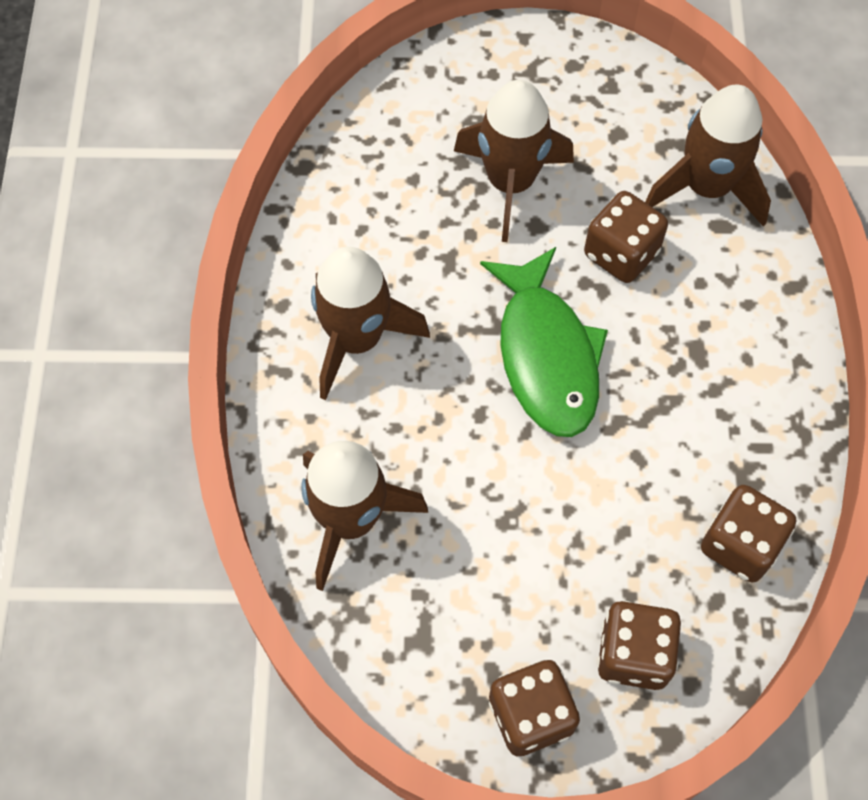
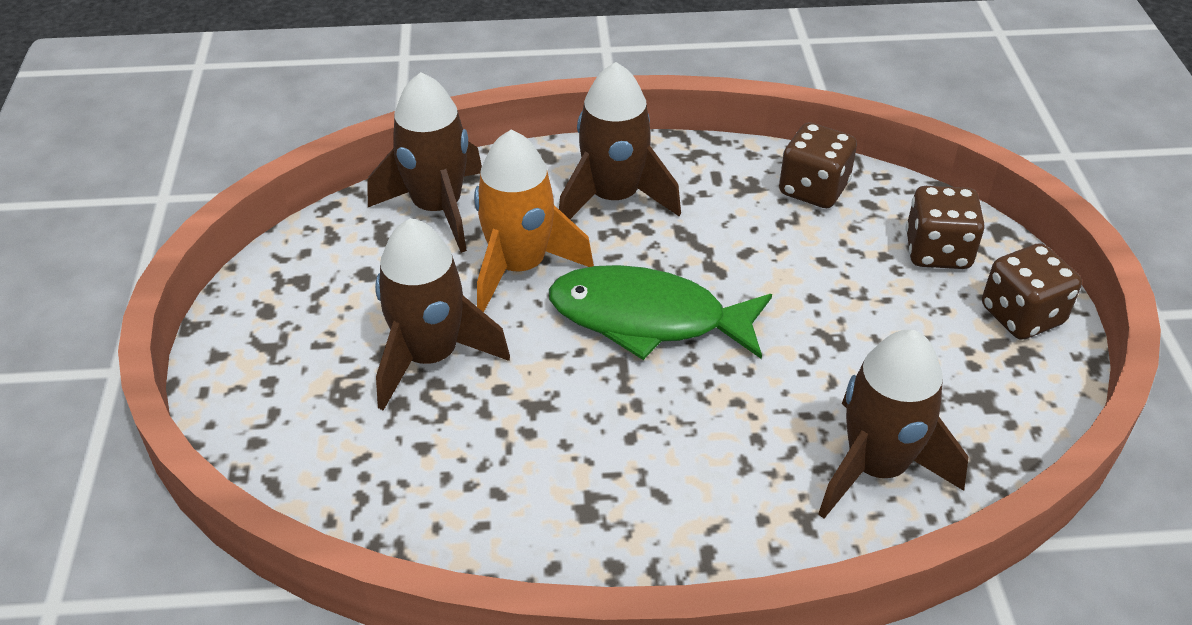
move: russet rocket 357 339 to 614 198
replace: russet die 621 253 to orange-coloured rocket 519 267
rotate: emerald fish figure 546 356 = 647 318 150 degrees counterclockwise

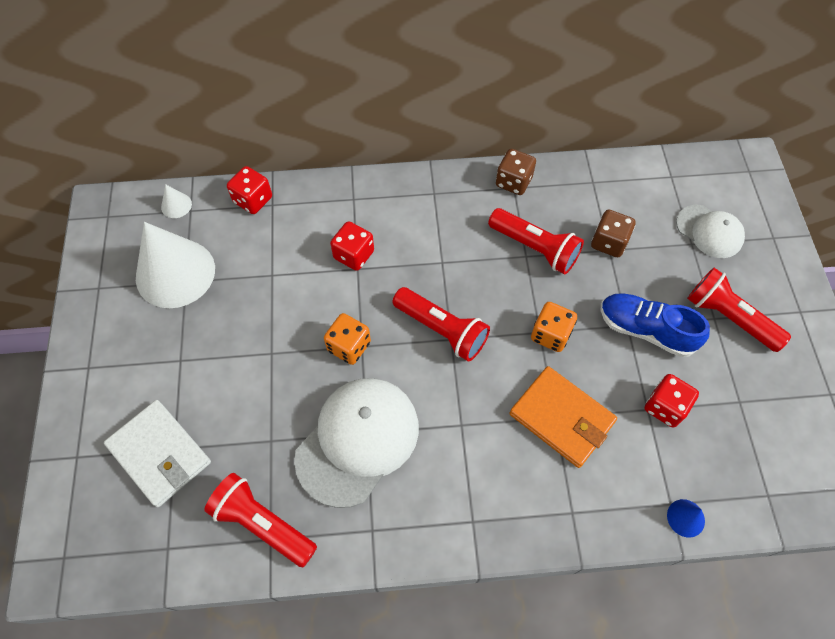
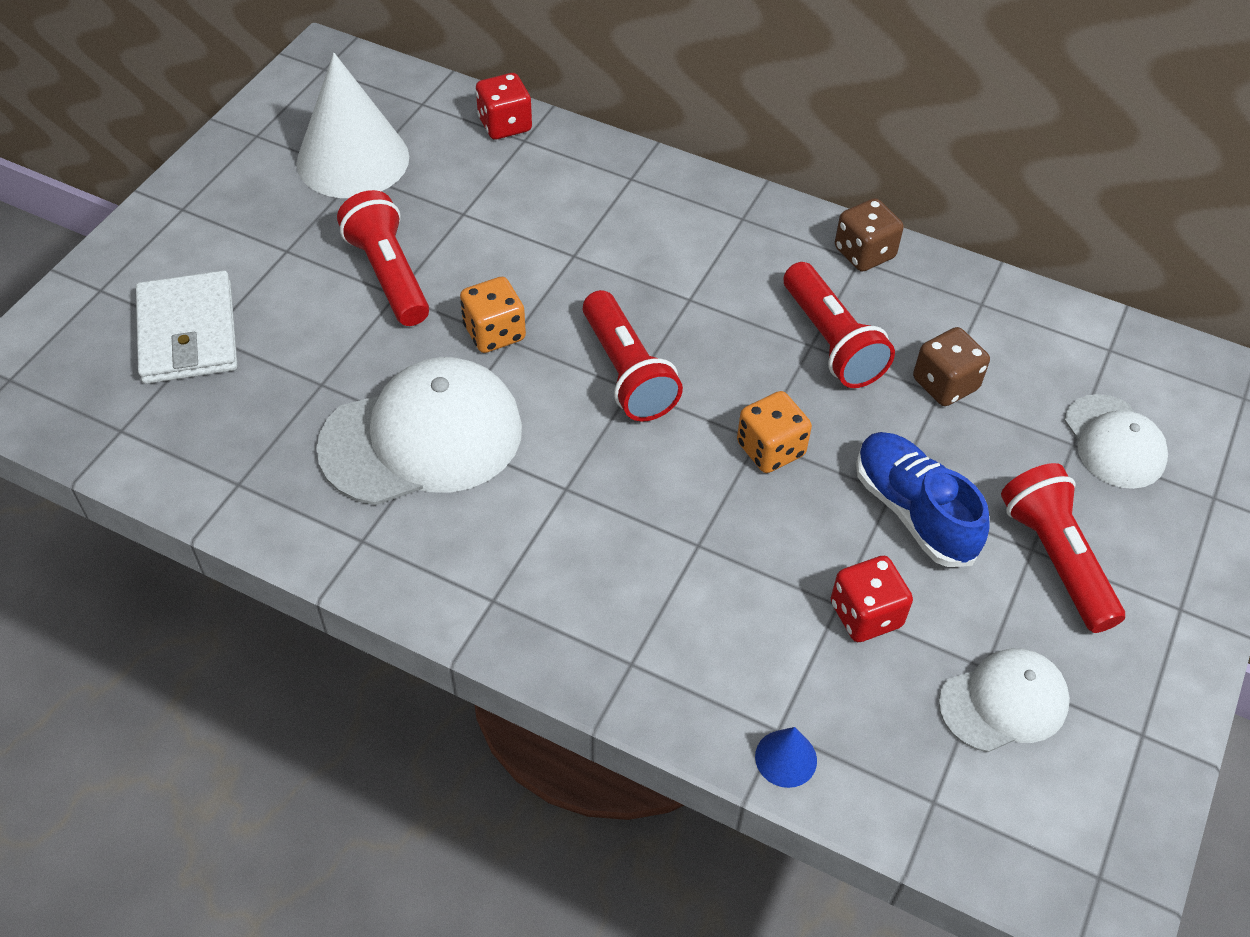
delete: white cone 176 205; crimson die 354 255; orange-coloured card wallet 562 418
insert: white peaked cap 1003 702
move: crimson torch 262 524 to 388 275

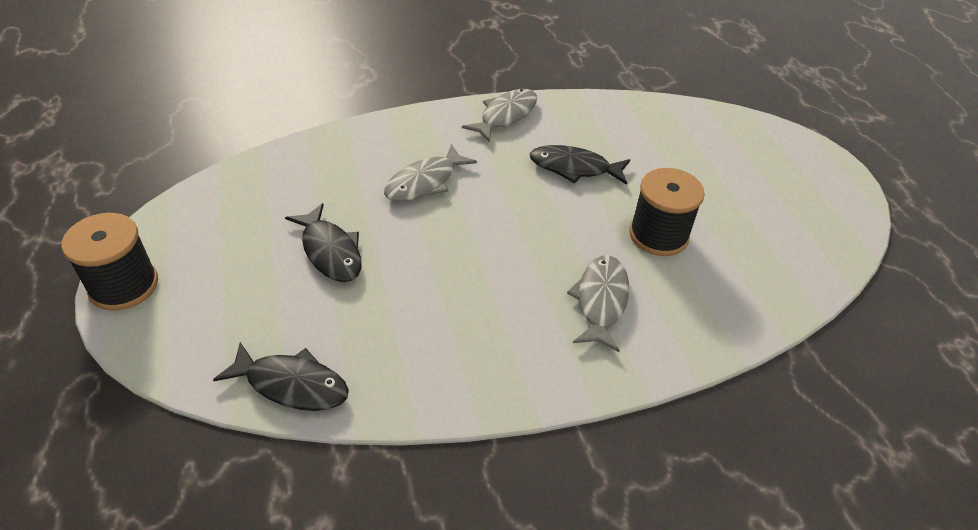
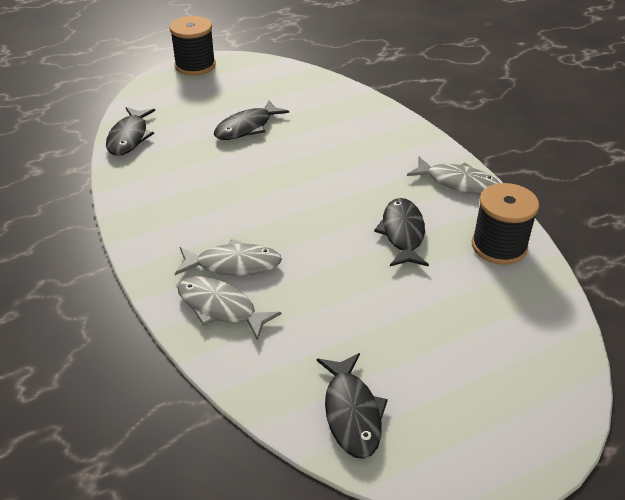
insert: ebony fish figure 352 413
move: grey fish figure 425 182 to 221 308; ebony spool 658 235 to 499 246

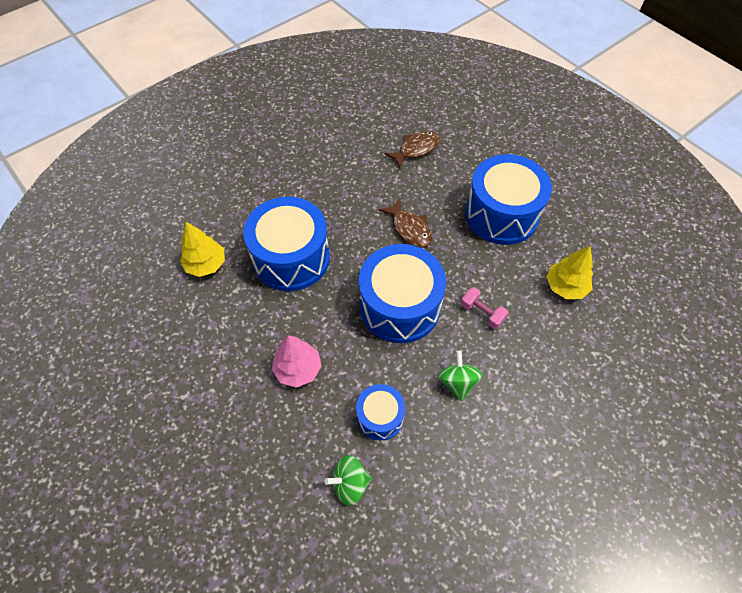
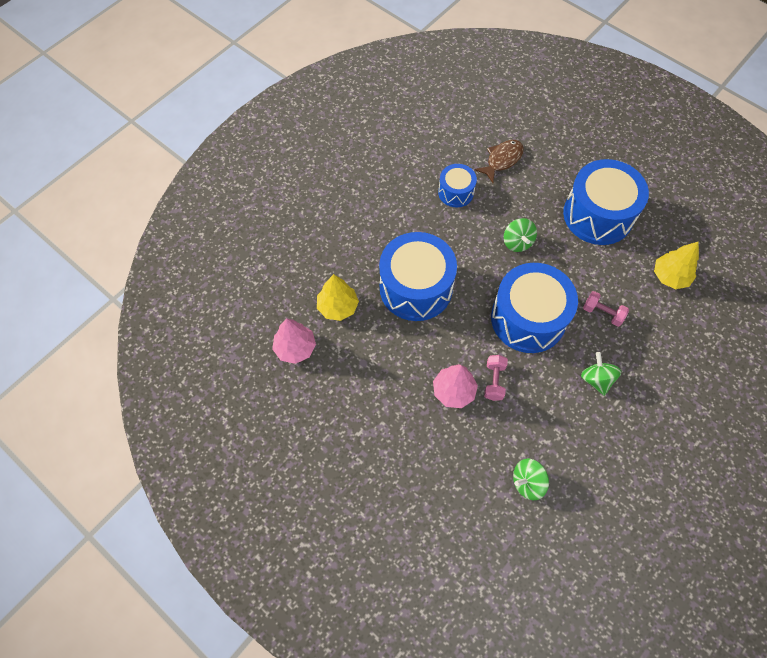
insert: rose-pink fir tree 295 348; rose-pink hand weight 494 381
move: cobalt toy drum 380 417 to 456 192
replace: russet fish figure 409 229 to emerald toy top 517 242

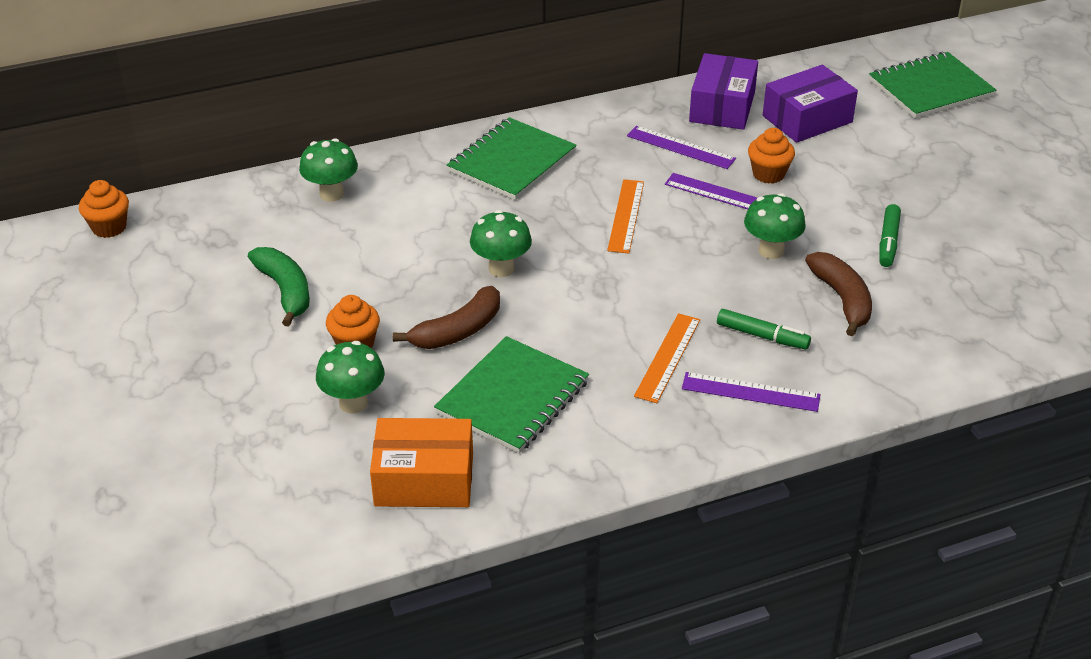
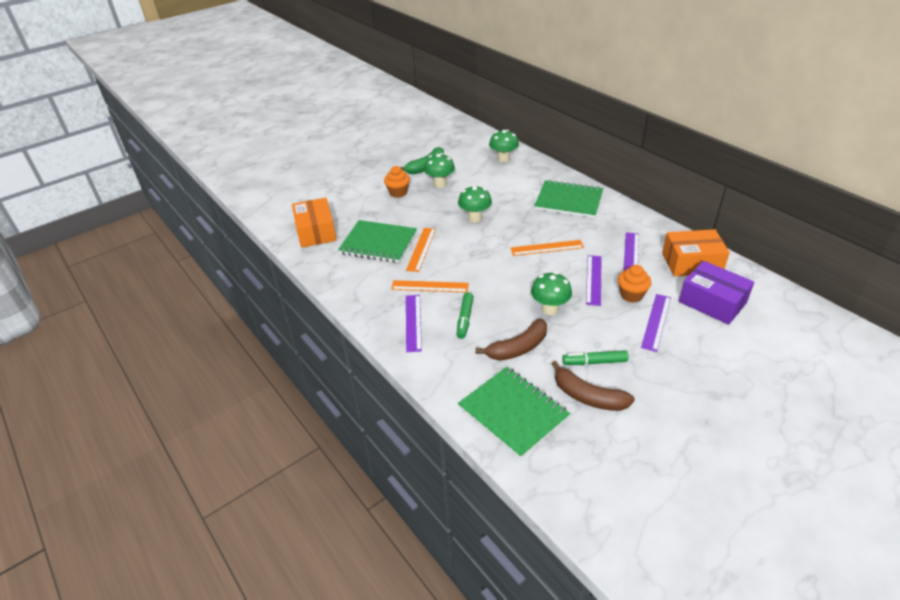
delete: orange-coloured cupcake 109 227
insert: orange-coloured straightedge 421 249; violet straightedge 656 322
move: emerald mushroom 353 403 to 440 184; russet banana fruit 457 331 to 588 396; emerald notebook 930 88 to 513 412
recolor: violet box 722 107 to orange-coloured box 691 263

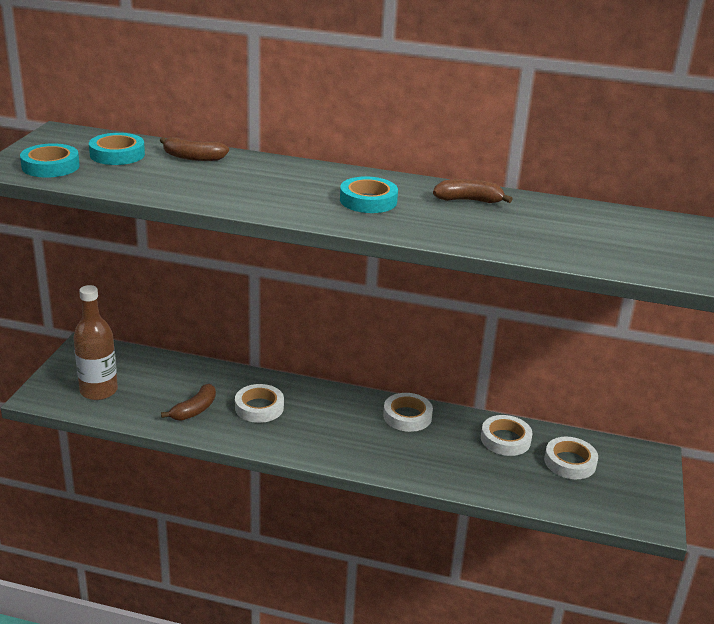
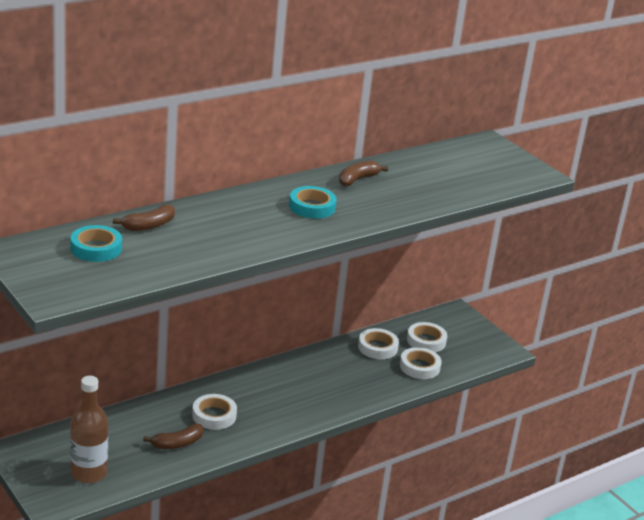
delete: teal sticky tape 50 166
move: white sticky tape 407 416 to 419 367
rotate: russet banana fruit 194 410 = 177 443 75 degrees clockwise

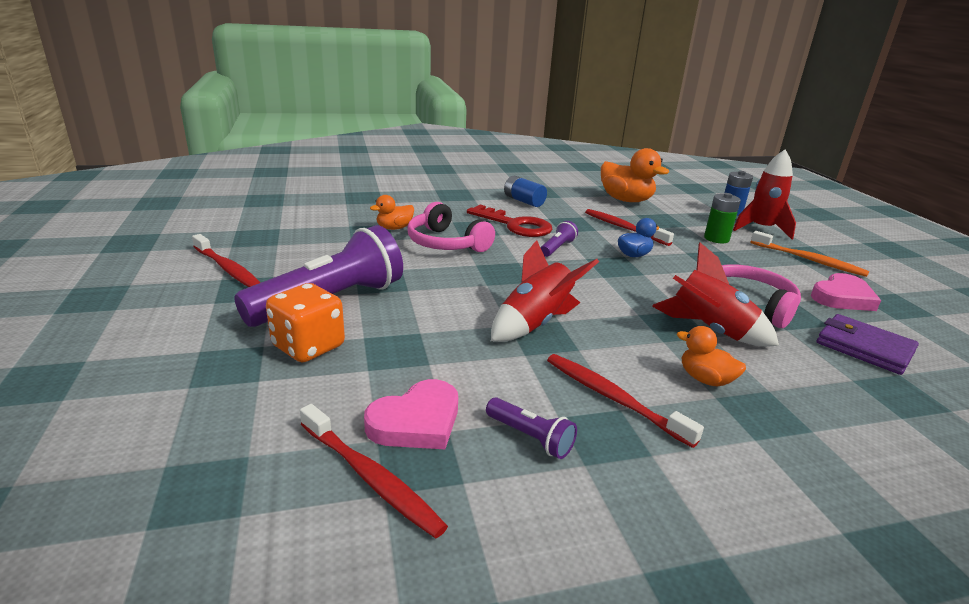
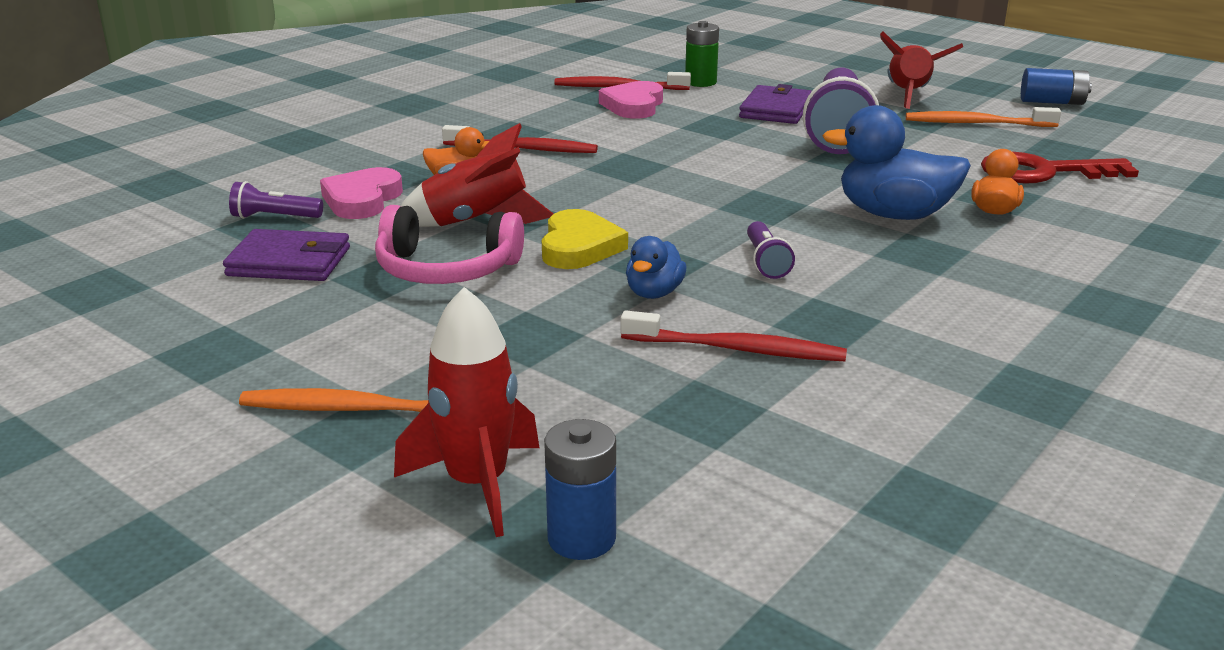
delete: orange-coloured toy duck 626 200
insert: yellow heart shape 579 247
move: crimson door key 515 225 to 1043 172; violet torch 530 437 to 274 217; crimson rocket 535 323 to 909 95; cobalt battery 524 201 to 1052 102; emerald battery 716 239 to 700 82; rose-pink heart shape 842 297 to 362 200
replace: orange-coloured die 308 347 to violet card wallet 776 110; rose-pink headset 446 243 to cobalt toy duck 894 215
recolor: crimson tooth brush 228 269 to orange-coloured tooth brush 977 123

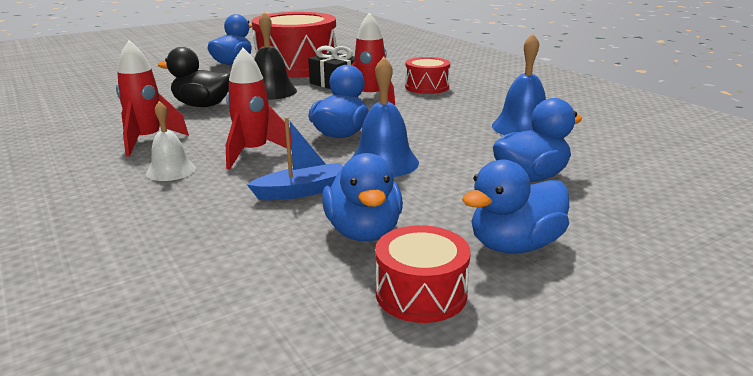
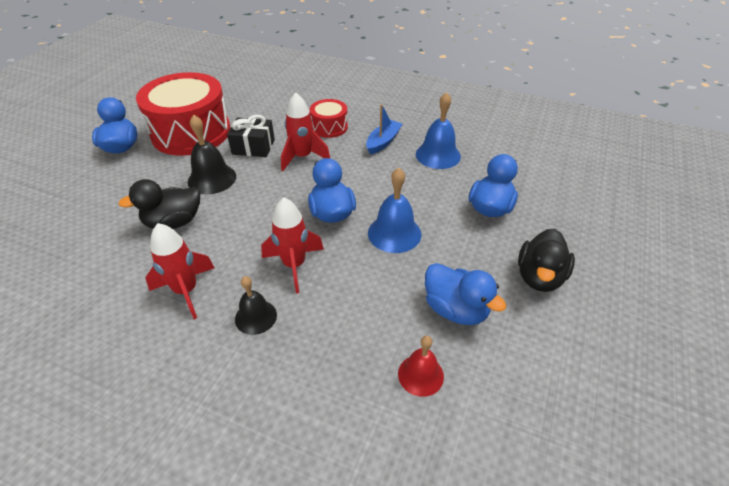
delete: crimson toy drum 421 293
insert: crimson hand bell 420 375
move: cobalt toy boat 302 191 to 383 142
recolor: white hand bell 171 170 to ebony hand bell 256 317; cobalt toy duck 514 245 to ebony toy duck 539 277

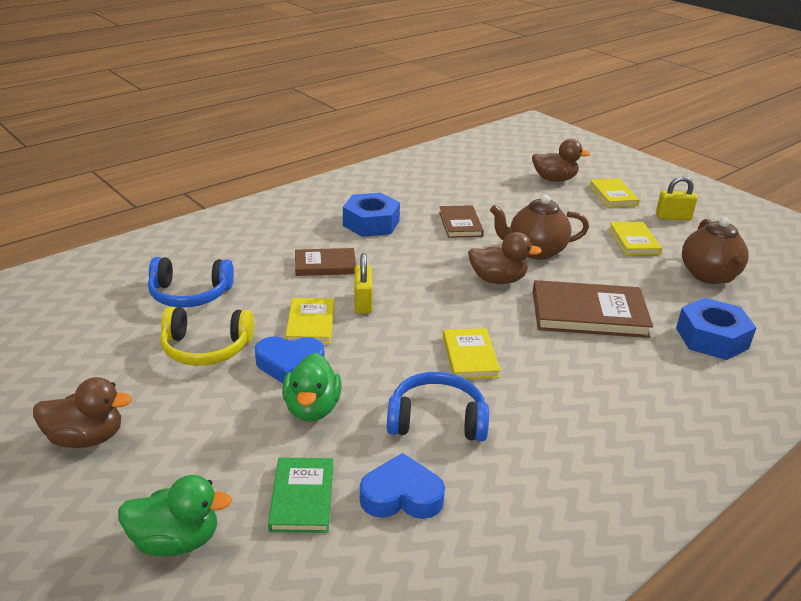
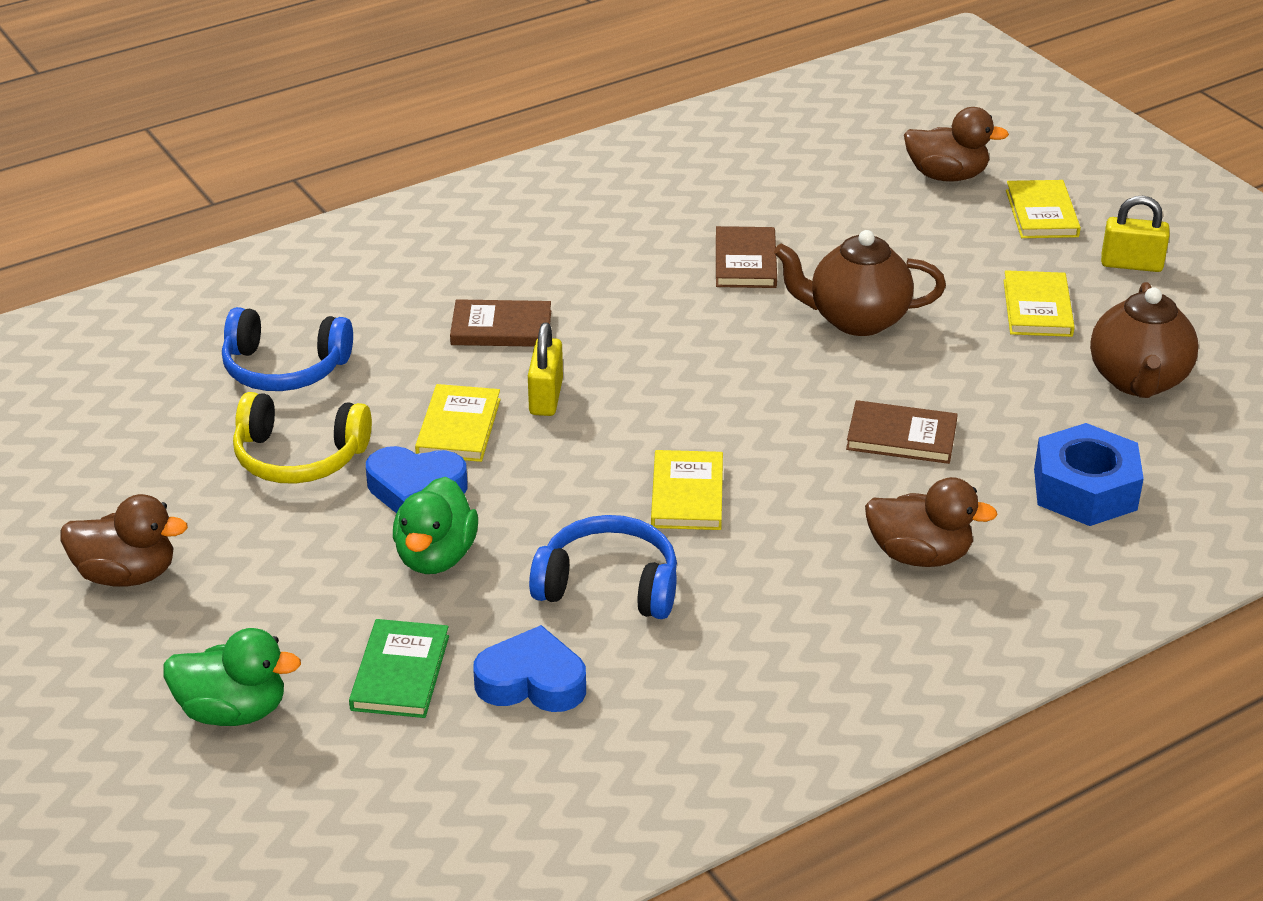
delete: cobalt hexagon nut 371 223
move: russet toy duck 497 280 to 919 555
resize: russet hardback 589 314 = 901 436 x0.59

